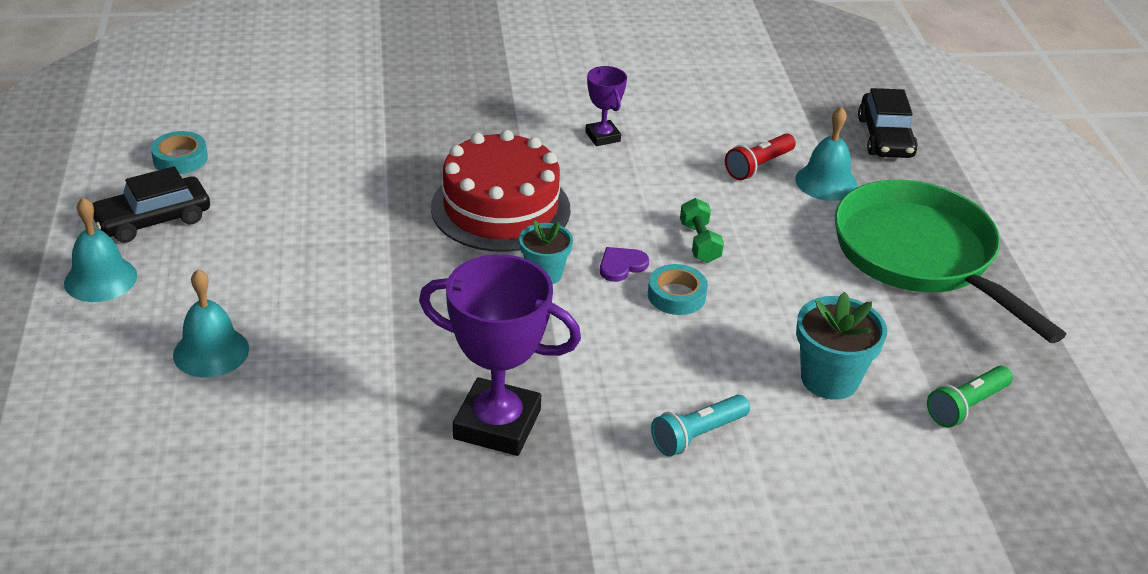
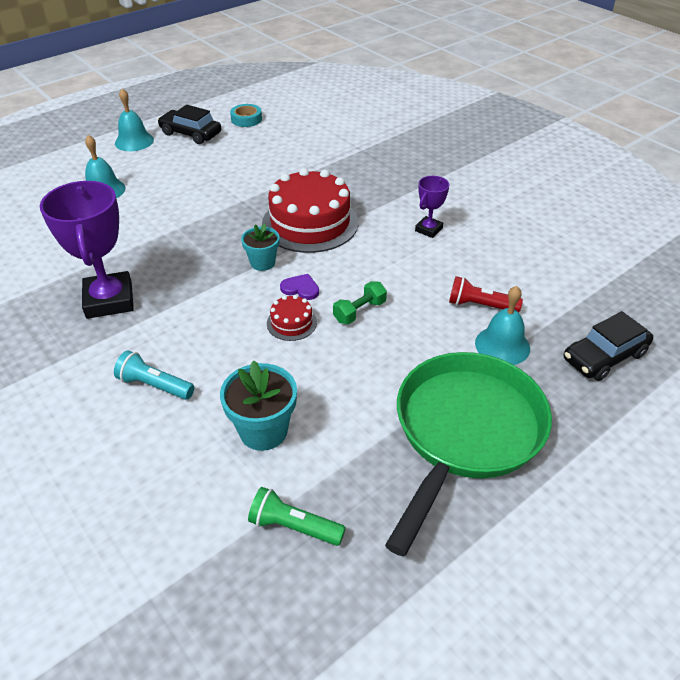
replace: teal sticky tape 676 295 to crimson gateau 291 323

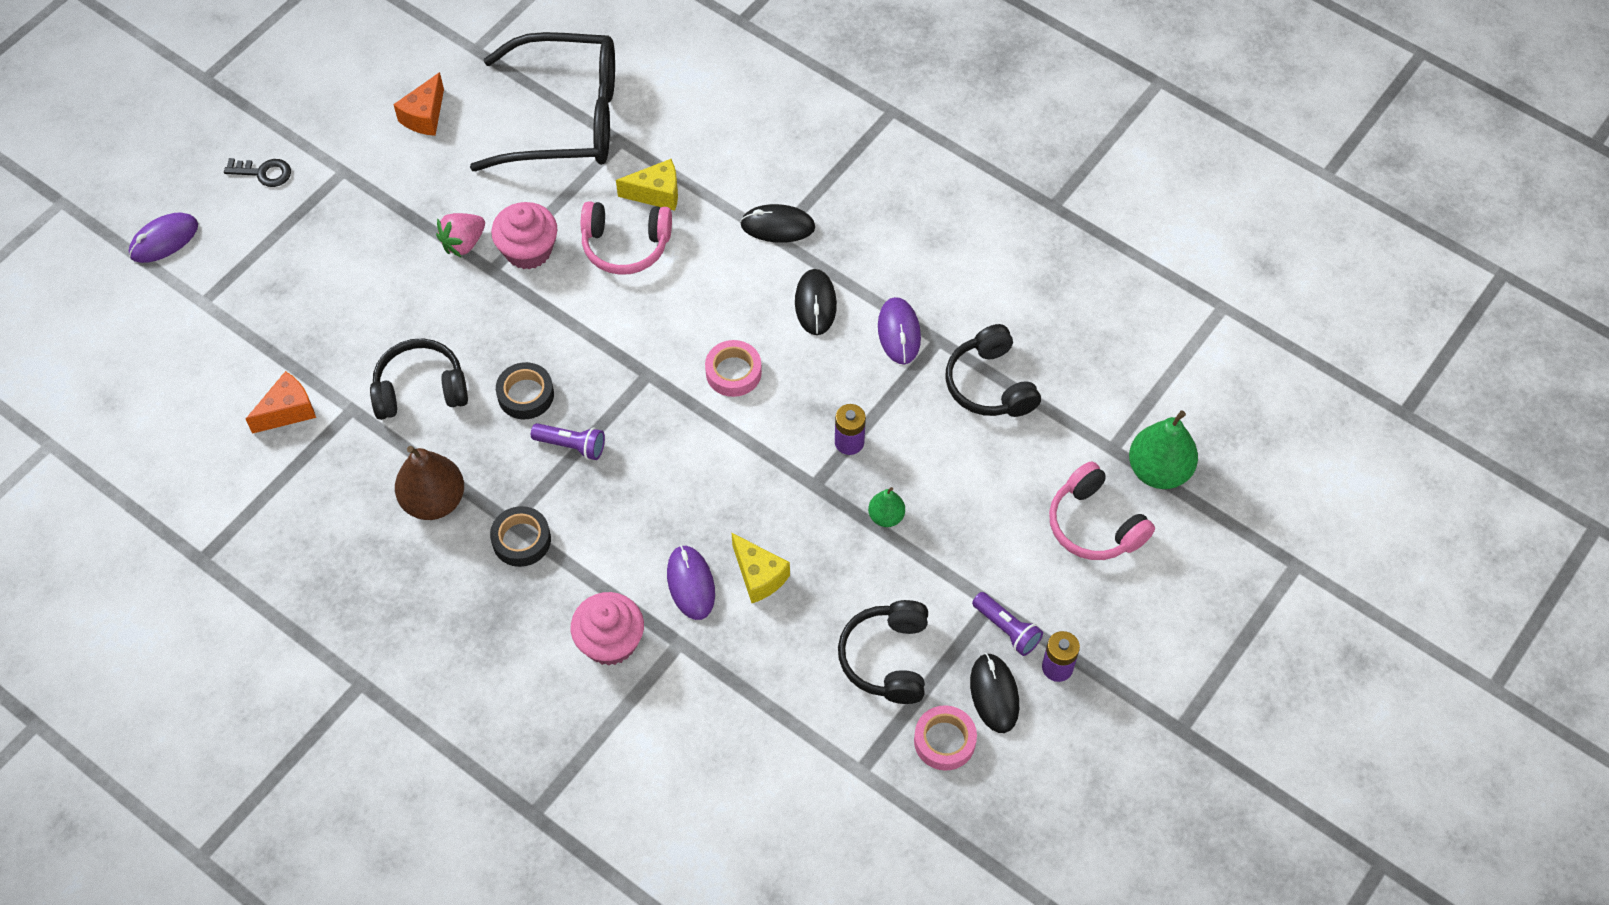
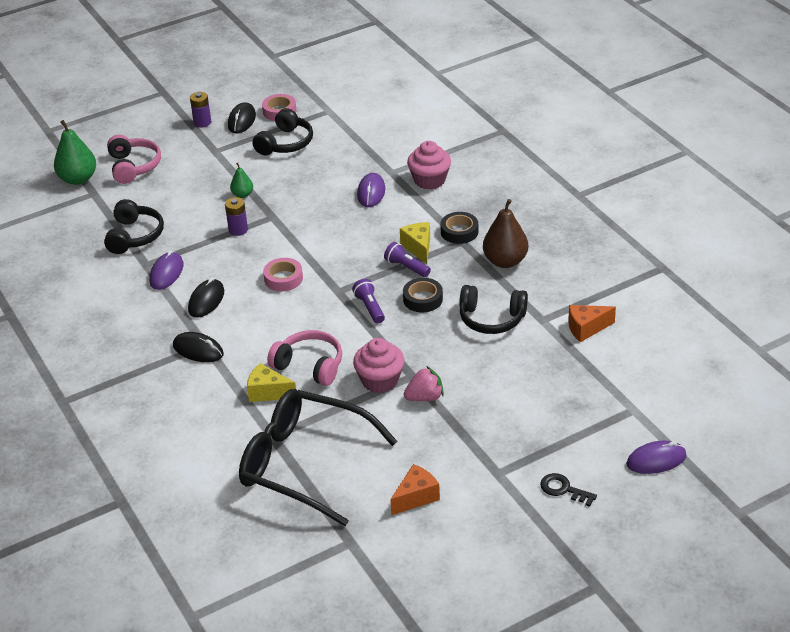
move: yellow cheese wedge 759 576 to 418 248; violet torch 1007 629 to 370 308

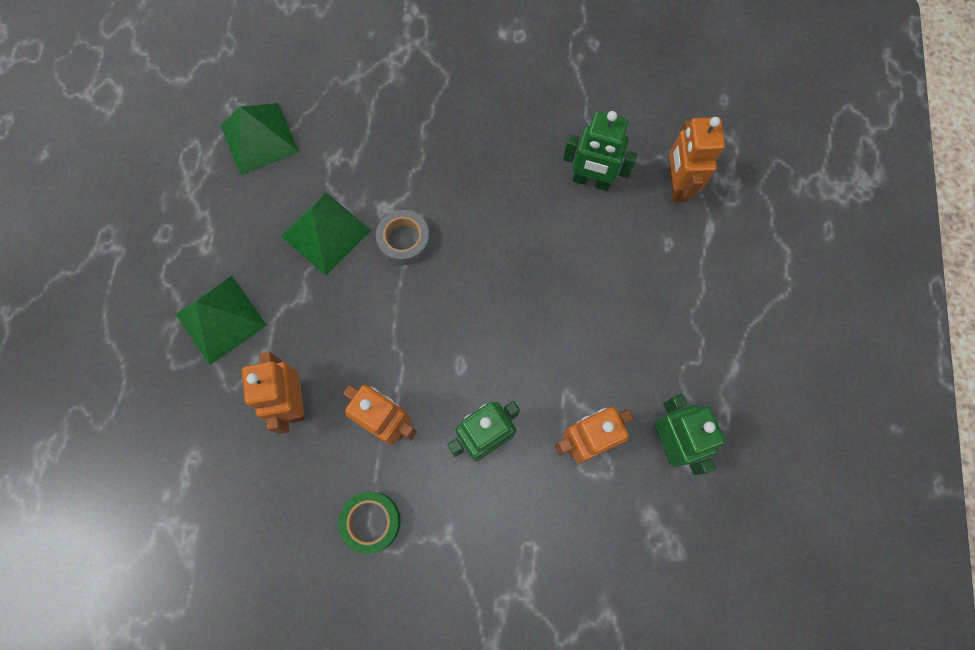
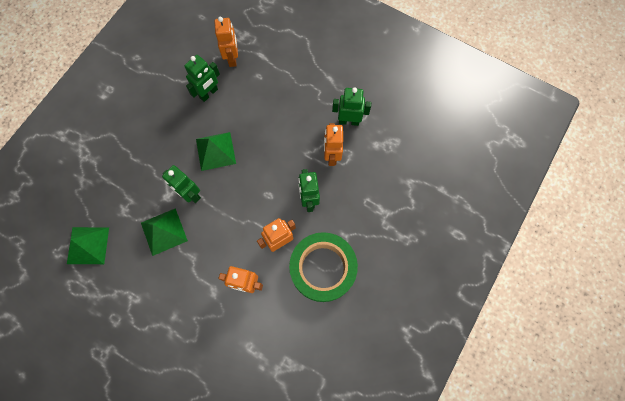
move: emerald solid pyramid 220 319 to 215 151
replace: grey sticky tape 404 241 to emerald toy robot 190 194
rotate: orange-coloured toy robot 676 185 = 232 58 120 degrees counterclockwise
resize: emerald sticky tape 371 522 = 323 268 x2.15

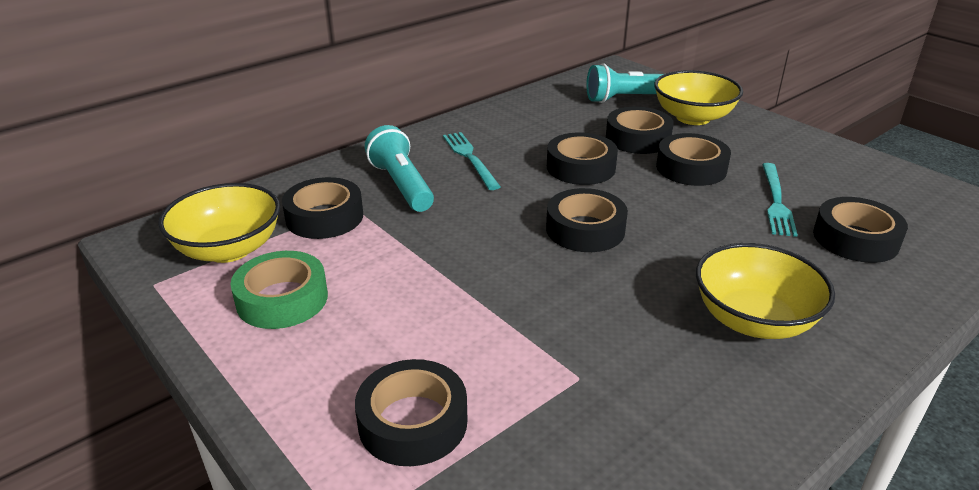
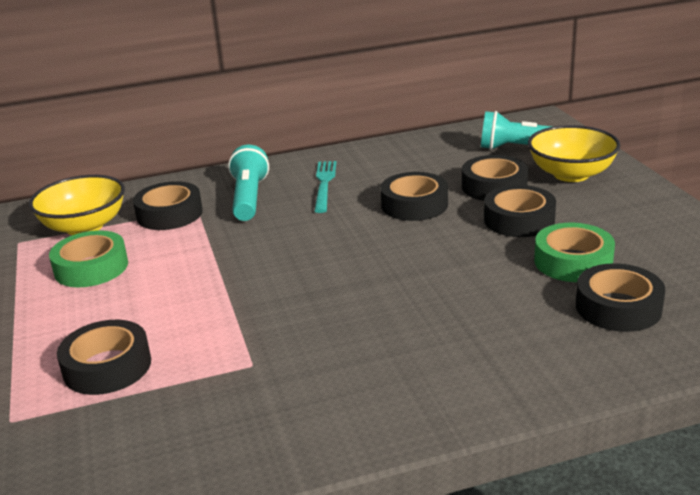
delete: ebony sticky tape 585 229; yellow deep dish 753 320
replace: teal table fork 776 201 to emerald sticky tape 573 262

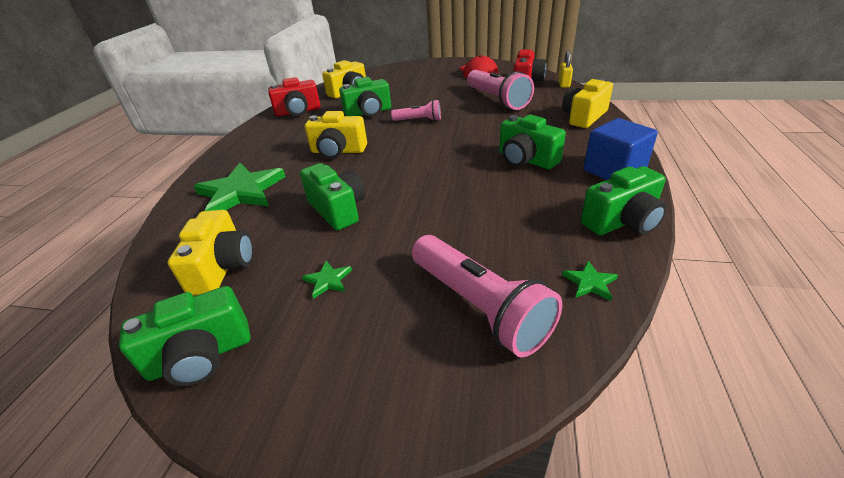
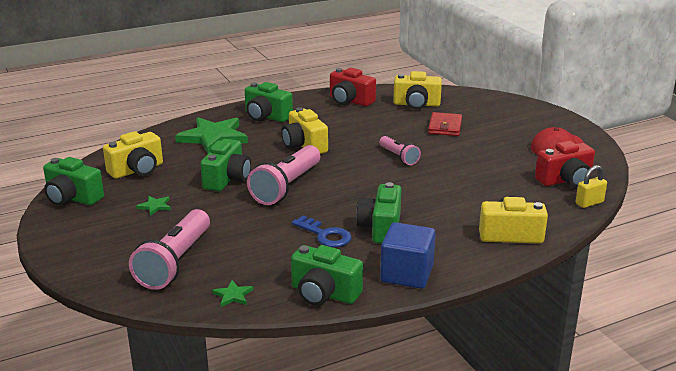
insert: cobalt door key 325 235; crimson card wallet 445 127
move: emerald compact camera 368 112 to 266 116; rose-pink torch 497 100 to 286 187

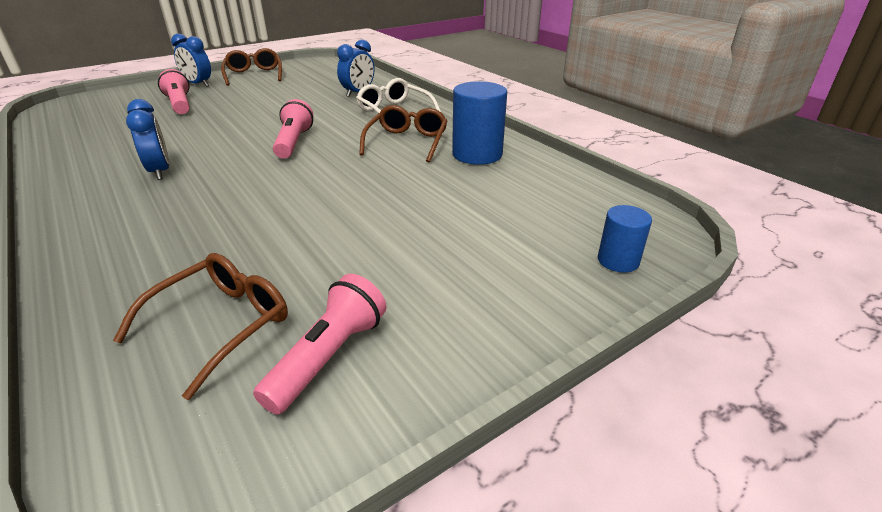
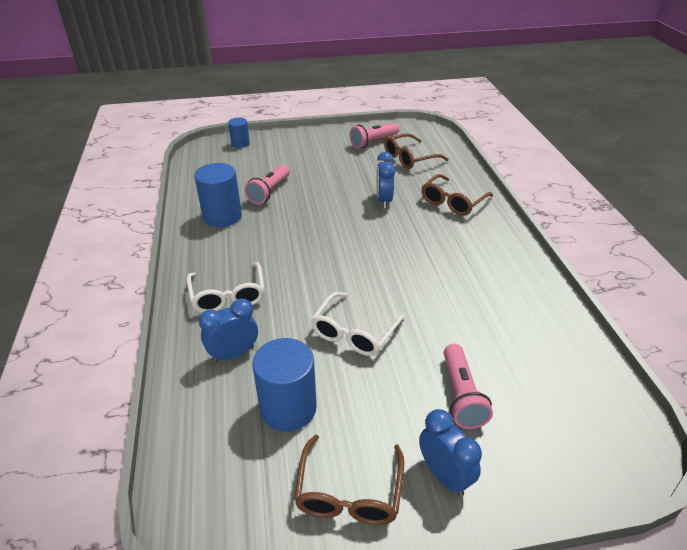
insert: cobalt cylinder 288 408; white eyeglasses 354 332
move: cobalt alarm clock 160 171 to 384 200; rose-pink torch 293 142 to 269 192; russet eyeglasses 407 142 to 452 202

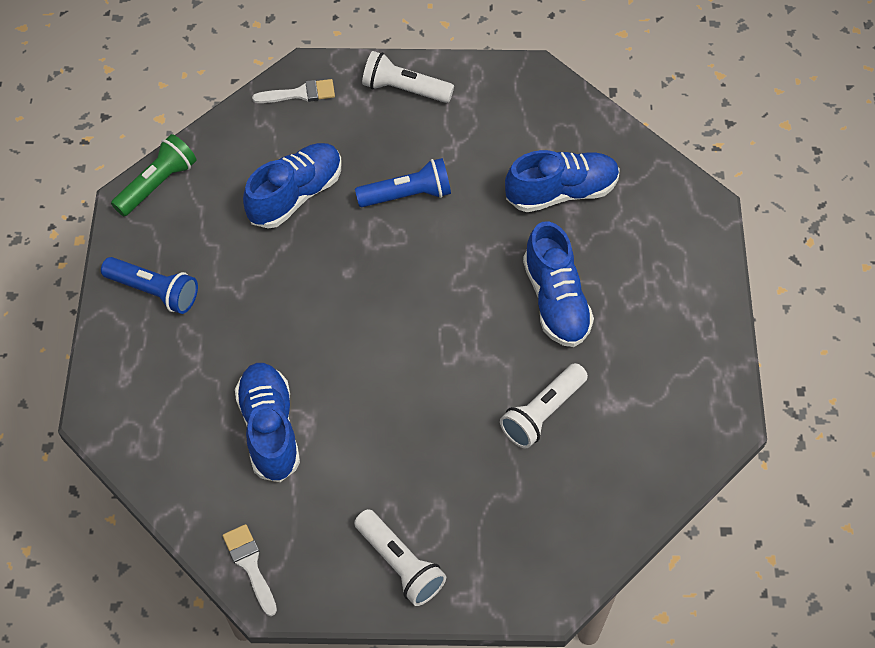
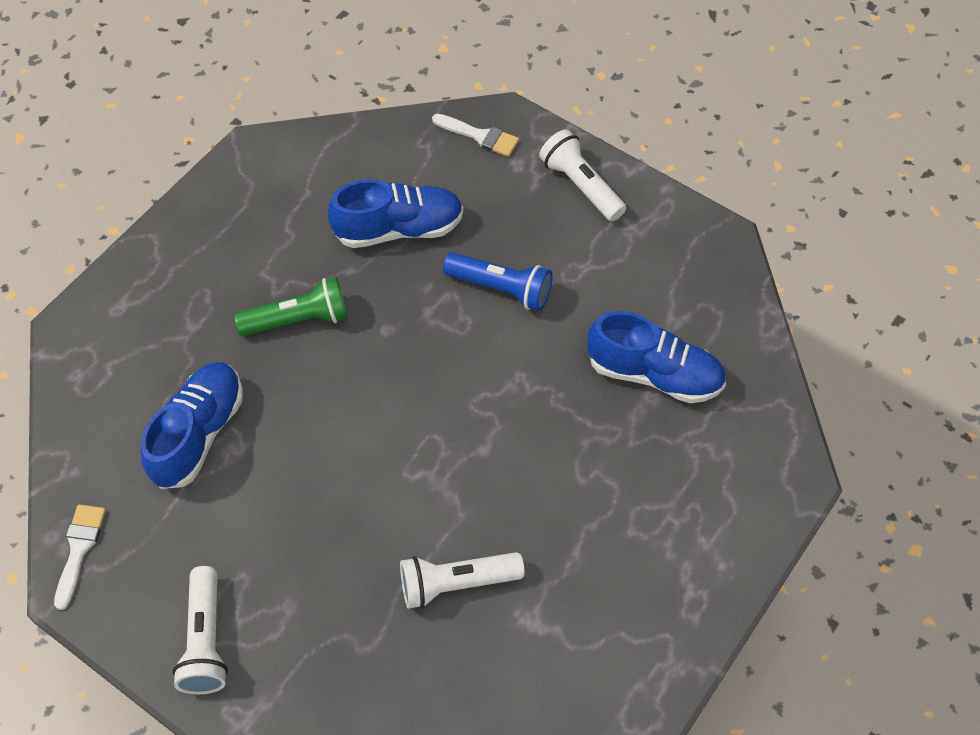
delete: cobalt torch 154 291; cobalt shoe 555 300
move: emerald torch 157 184 to 298 319

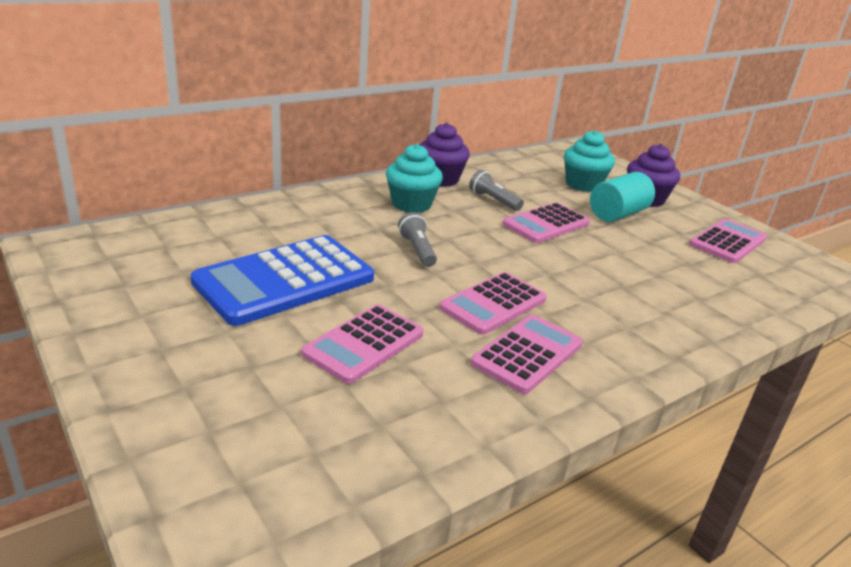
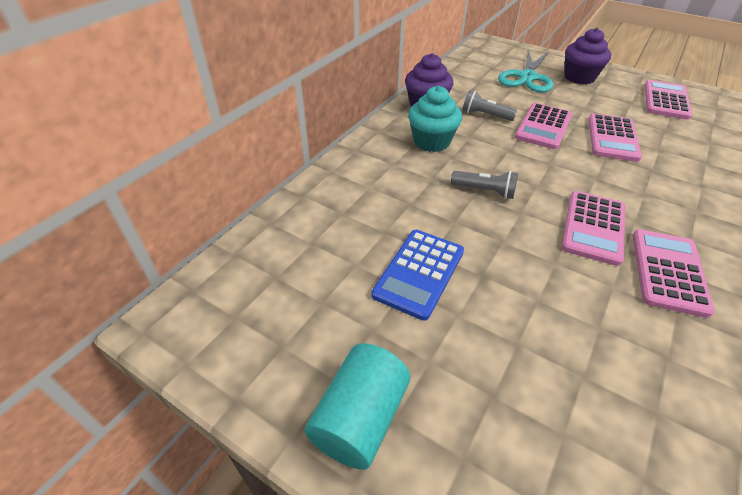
move: rose-pink adding machine 364 344 to 612 138; teal cylinder 618 214 to 360 418
replace: teal cupcake 583 185 to teal scissors 527 77
rotate: grey torch 417 250 = 485 191 150 degrees clockwise
resize: cobalt adding machine 285 280 = 419 273 x0.63

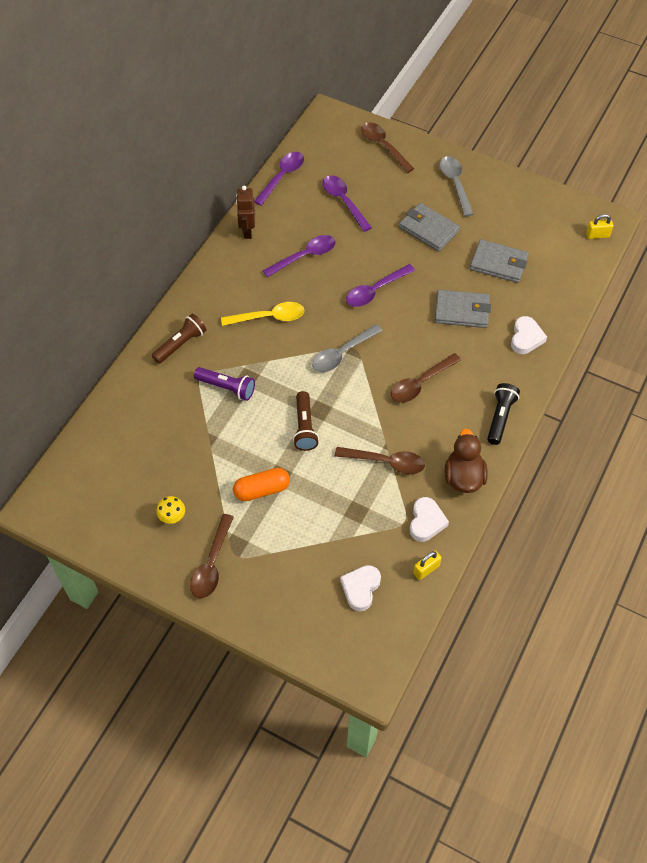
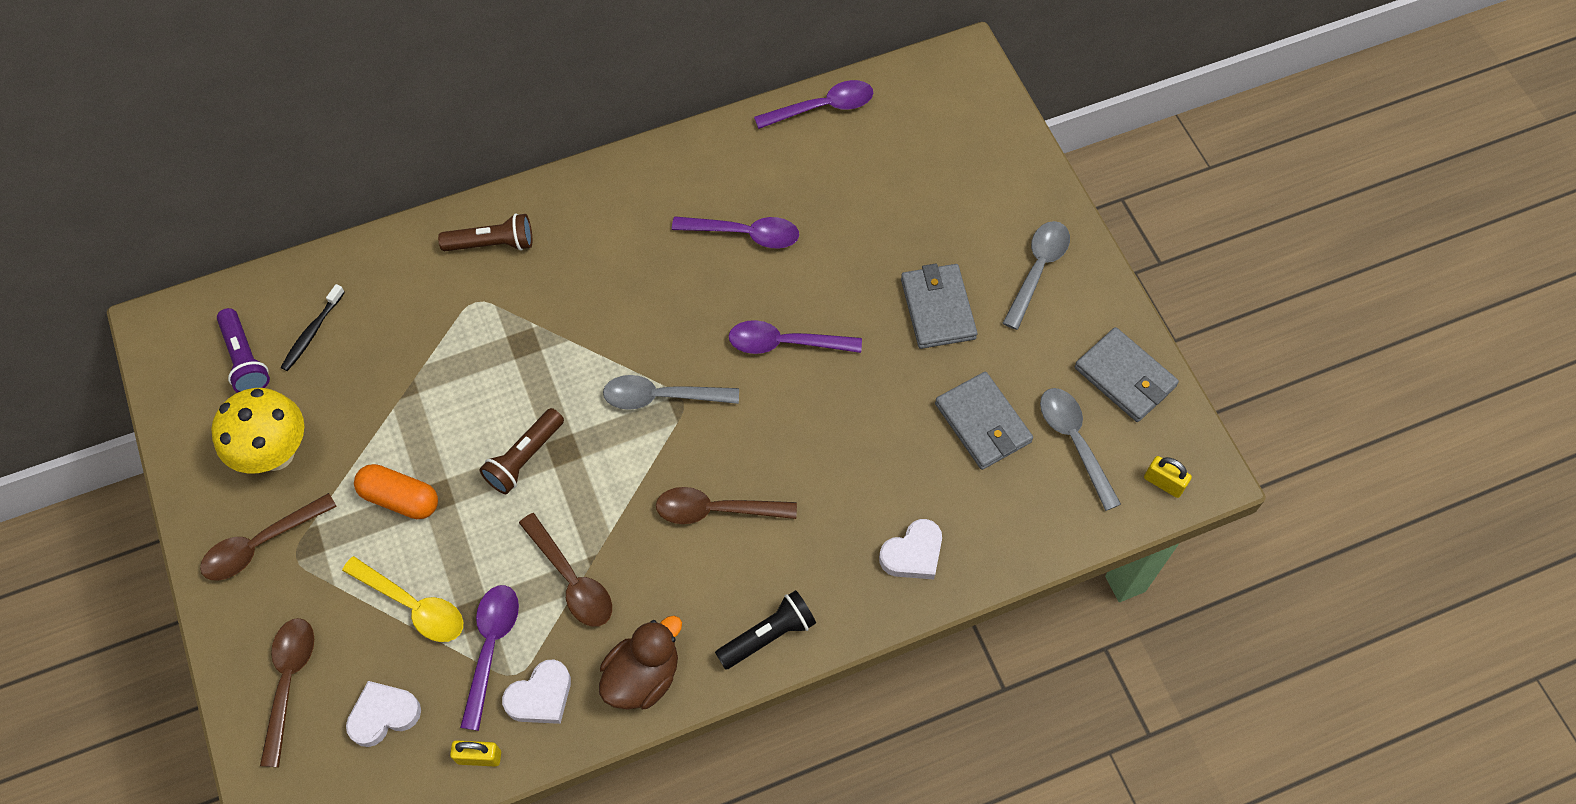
delete: russet toy robot 247 231
insert: ebony tooth brush 312 332; grey tablespoon 1074 442
move: violet torch 226 387 to 245 359; yellow tablespoon 268 317 to 413 605; violet tablespoon 344 202 to 491 648; russet tablespoon 383 146 to 289 683; grey card wallet 462 311 to 1125 377
resize: yellow mushroom 172 518 = 276 454 x2.06

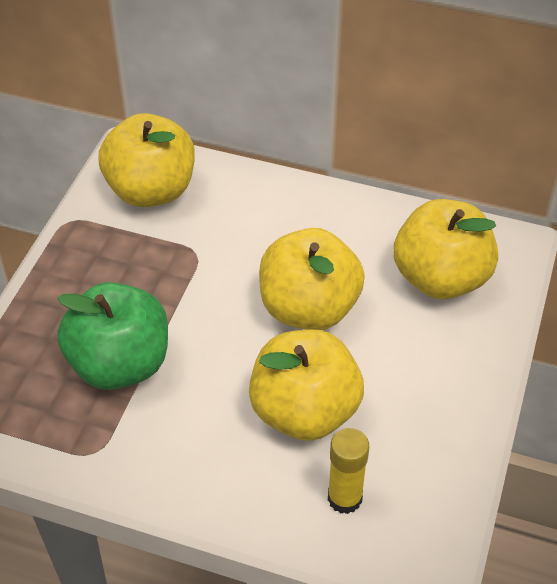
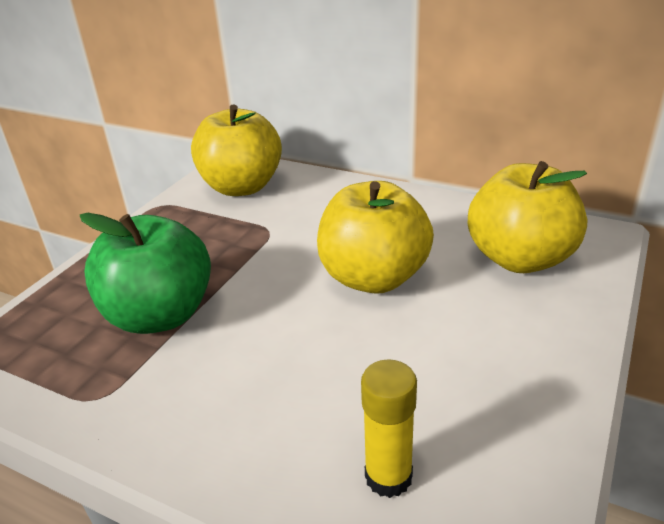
delete: yellow apple fruit 304 411

